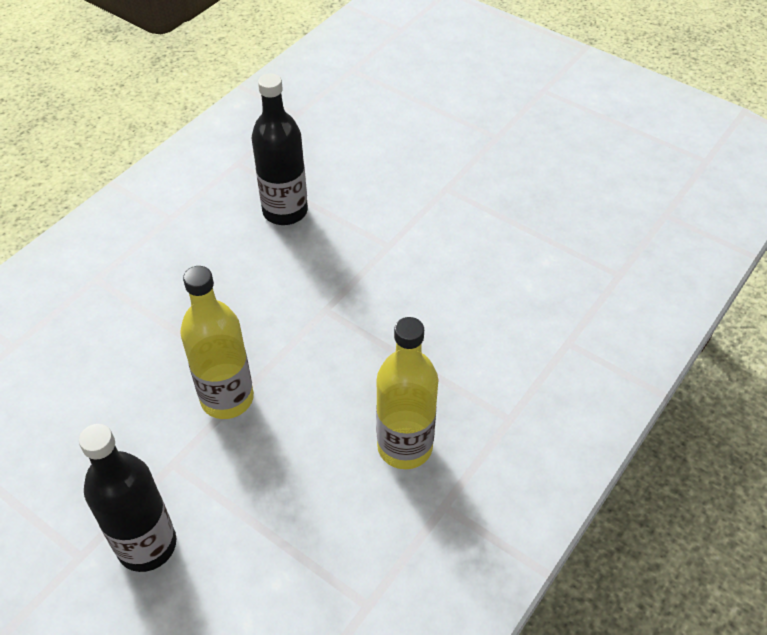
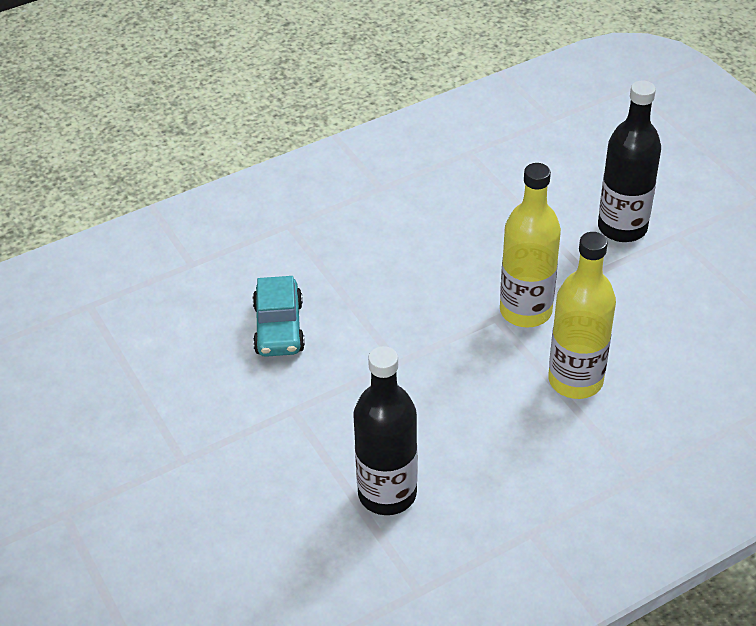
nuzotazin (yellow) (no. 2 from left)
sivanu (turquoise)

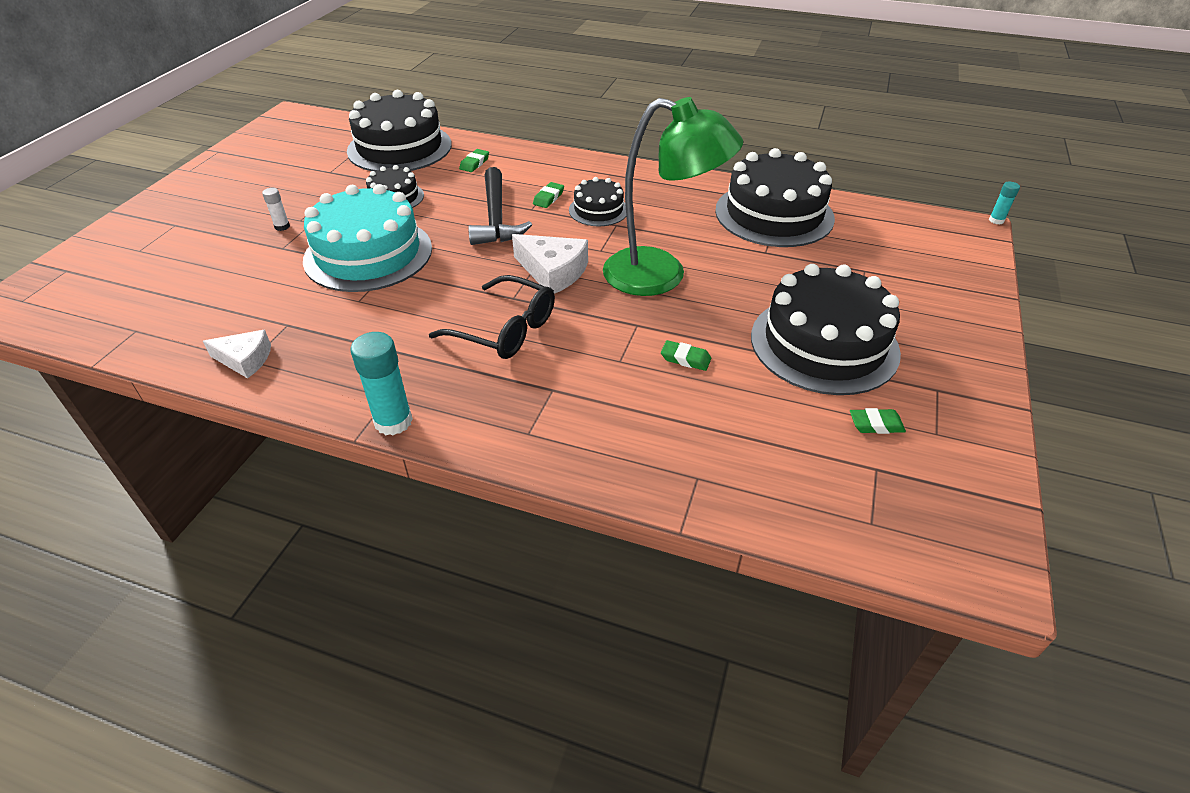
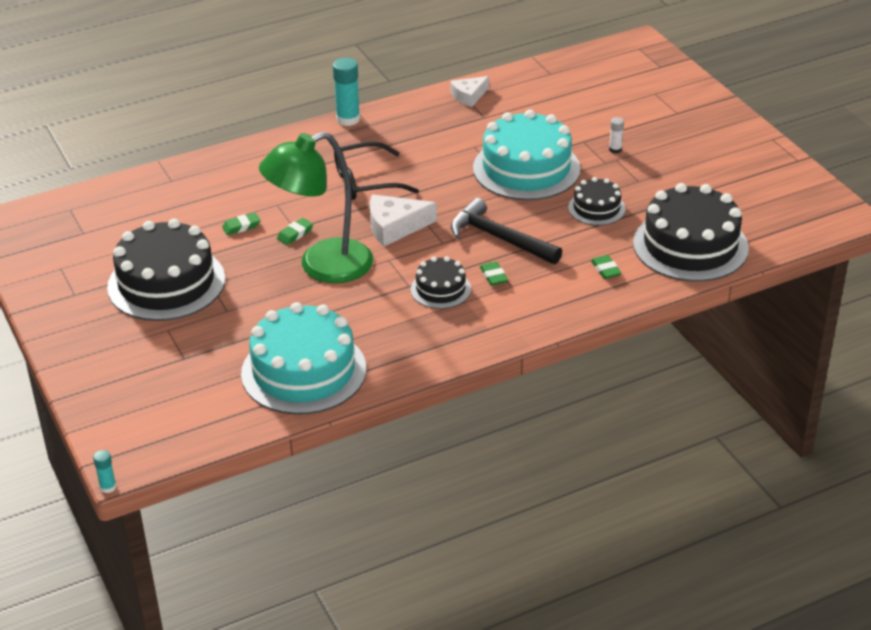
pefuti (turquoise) (no. 1 from left)
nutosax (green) (no. 2 from left)

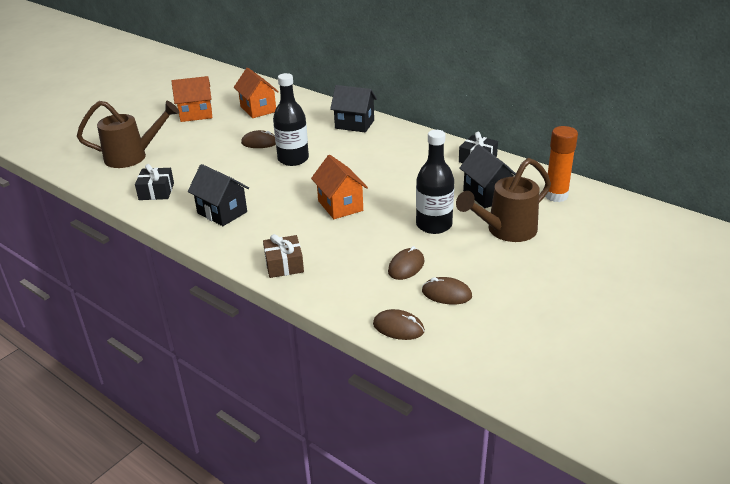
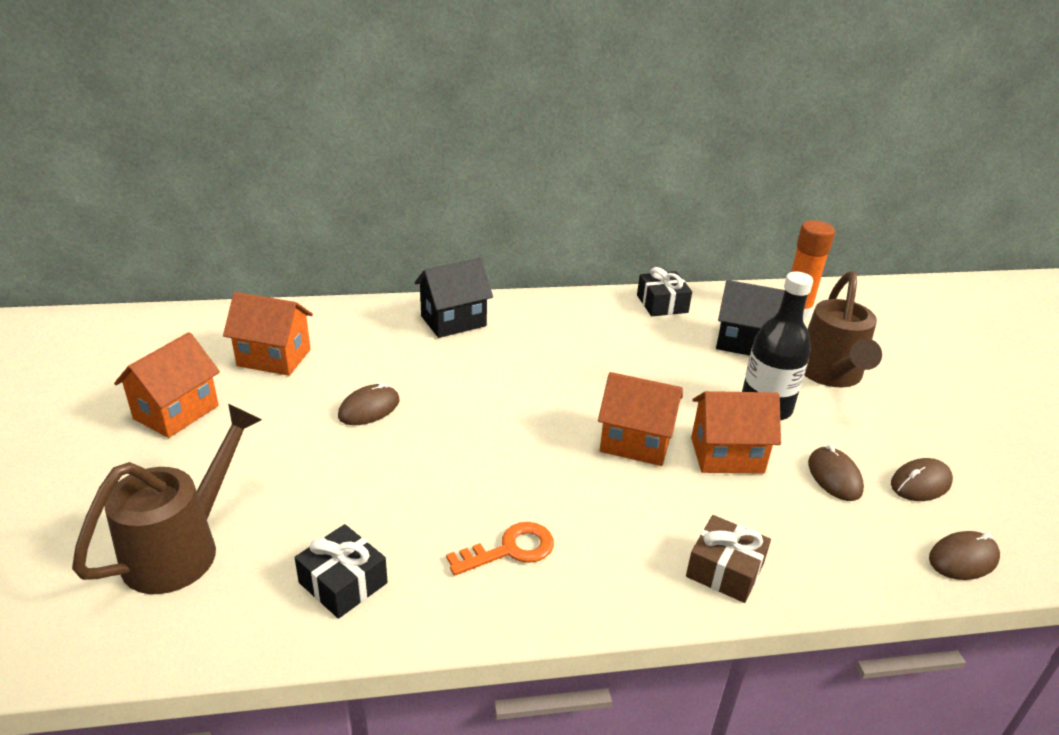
nuzotazin (black) (no. 1 from left in the first image)
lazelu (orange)
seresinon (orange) (no. 4 from left)

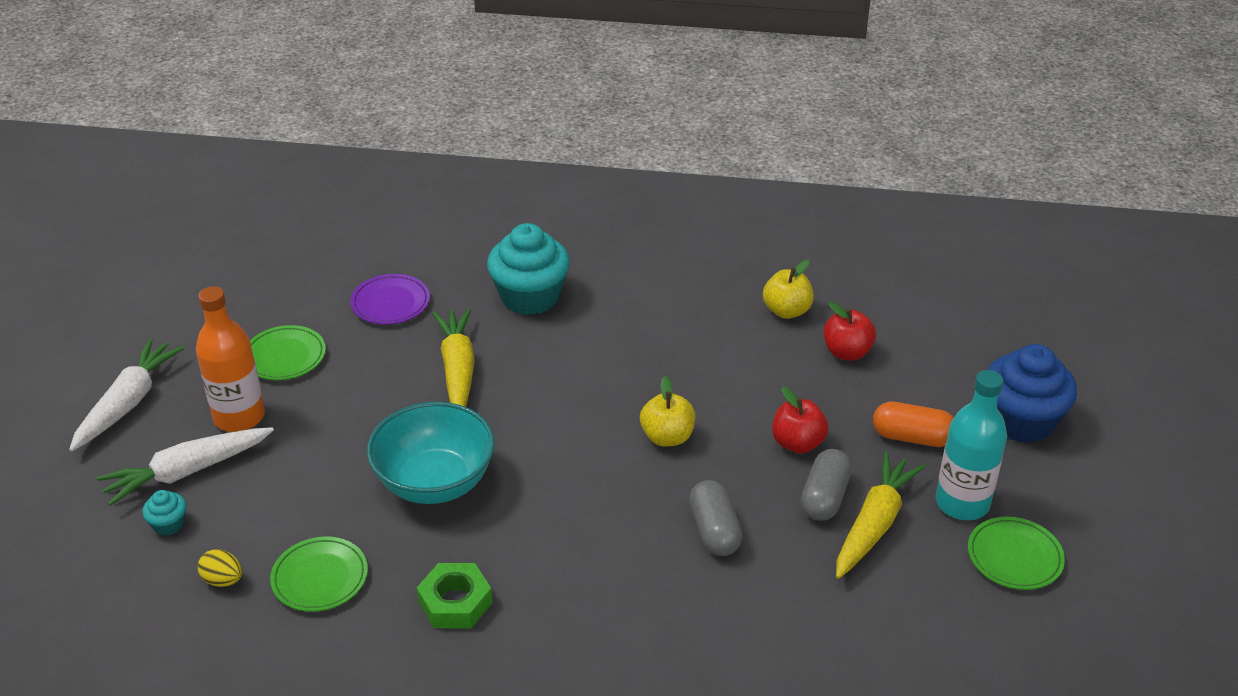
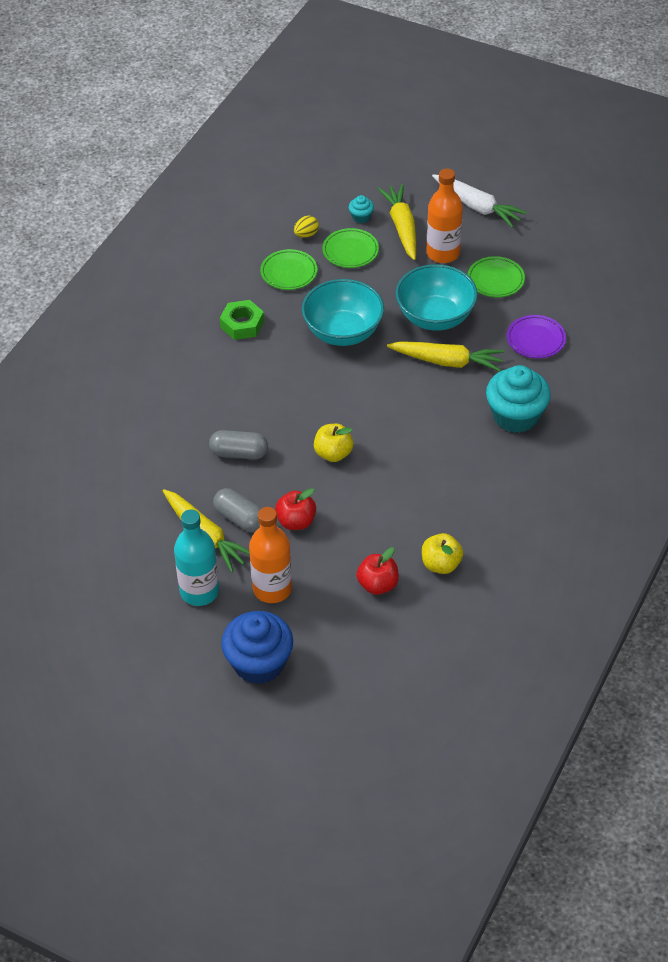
nuzotazin (orange) (no. 1 from left)
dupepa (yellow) (no. 2 from left)
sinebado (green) (no. 2 from left)
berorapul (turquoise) (no. 2 from left)

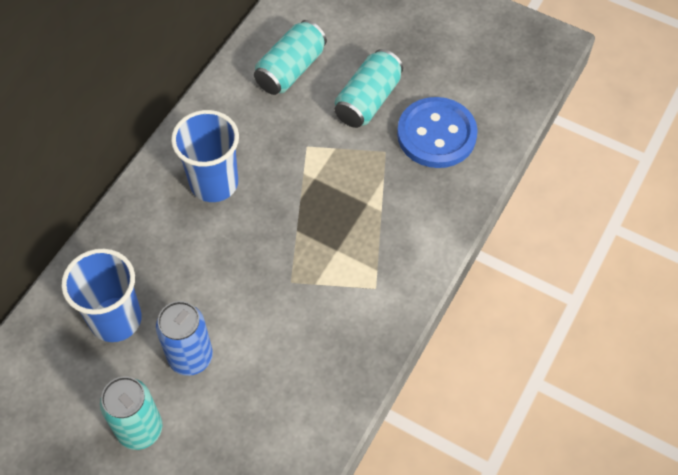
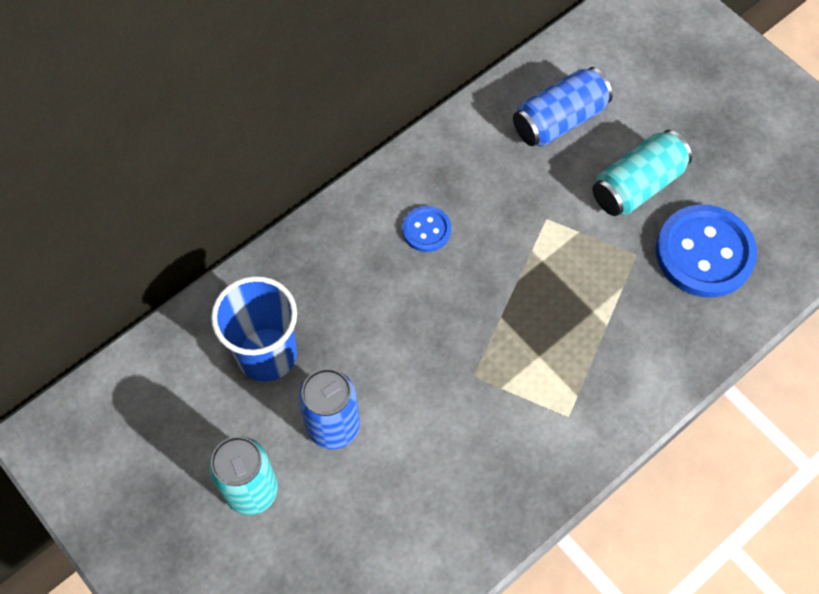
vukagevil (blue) (no. 2 from left)
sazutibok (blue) (no. 1 from left)

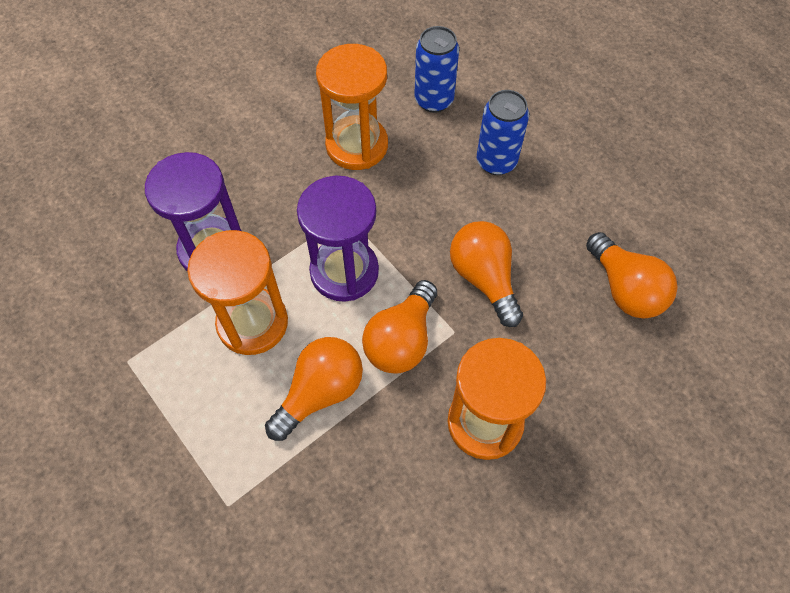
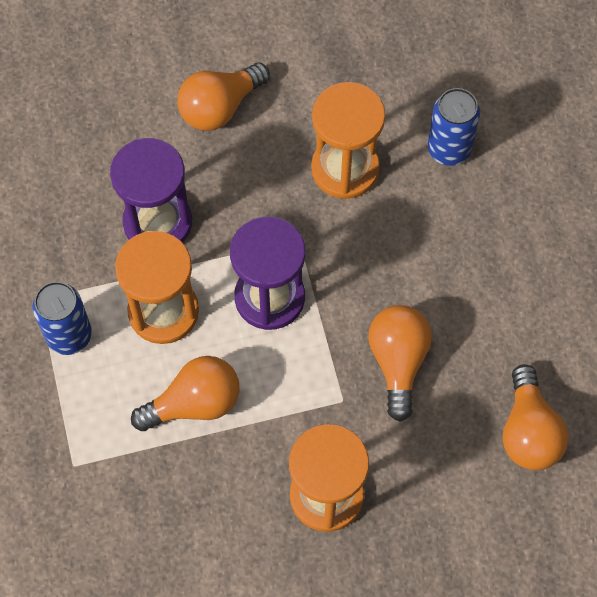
vukagevil (blue) (no. 1 from left)
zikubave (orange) (no. 2 from left)

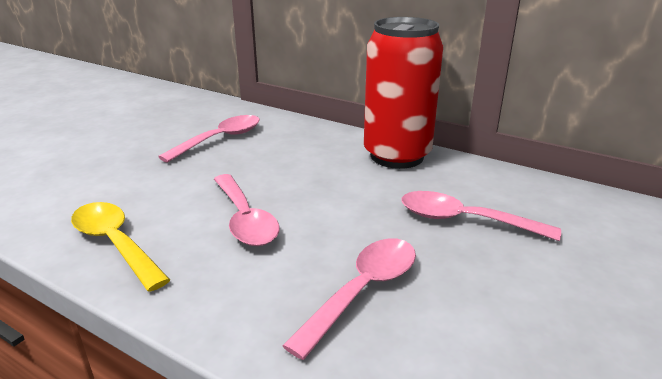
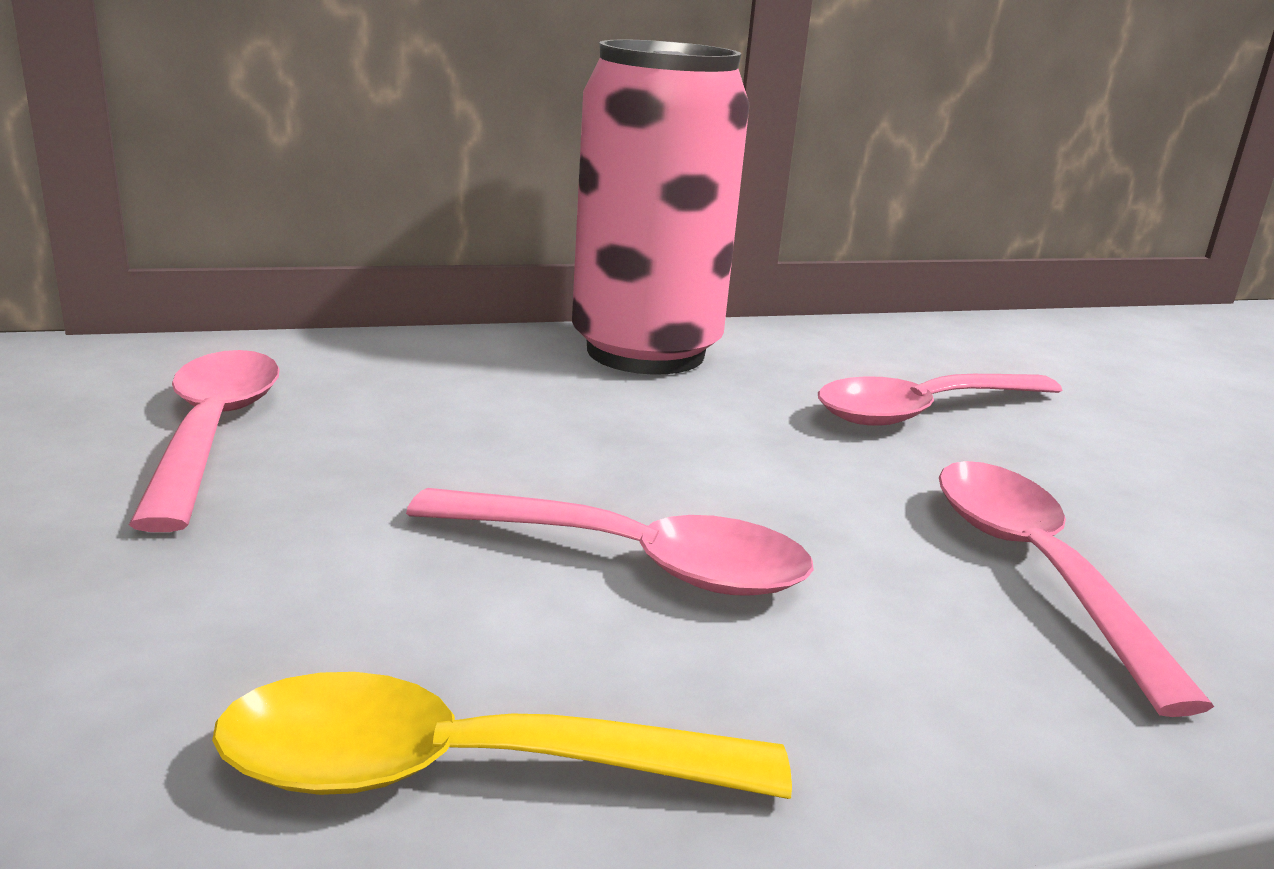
vukagevil (pink)

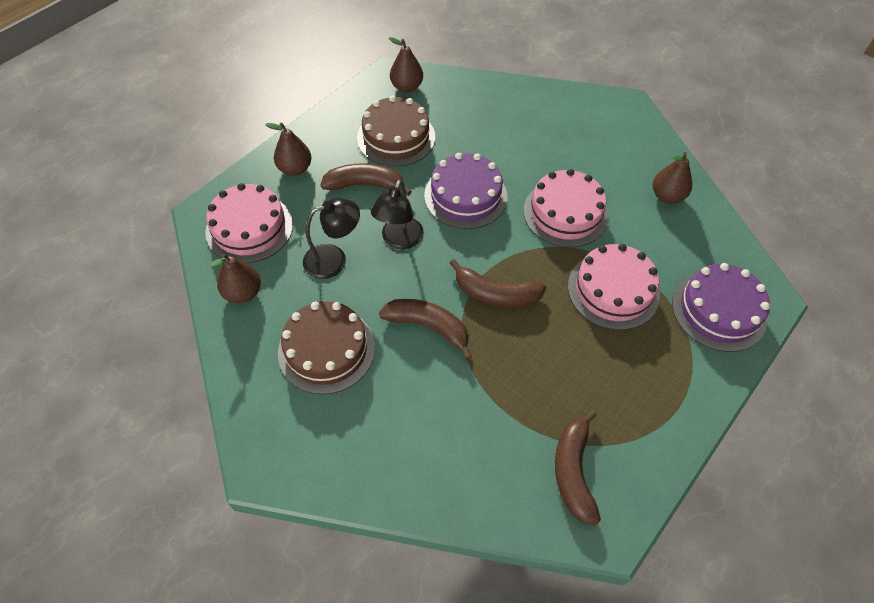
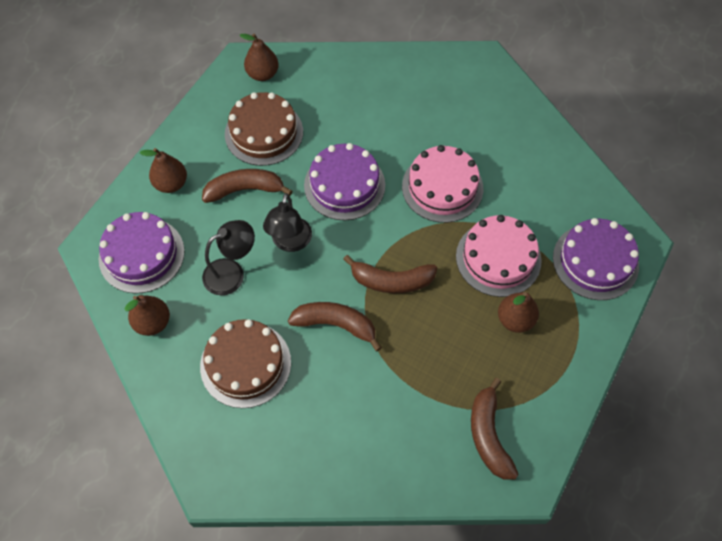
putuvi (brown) (no. 4 from left)
pefuti (purple) (no. 1 from left)

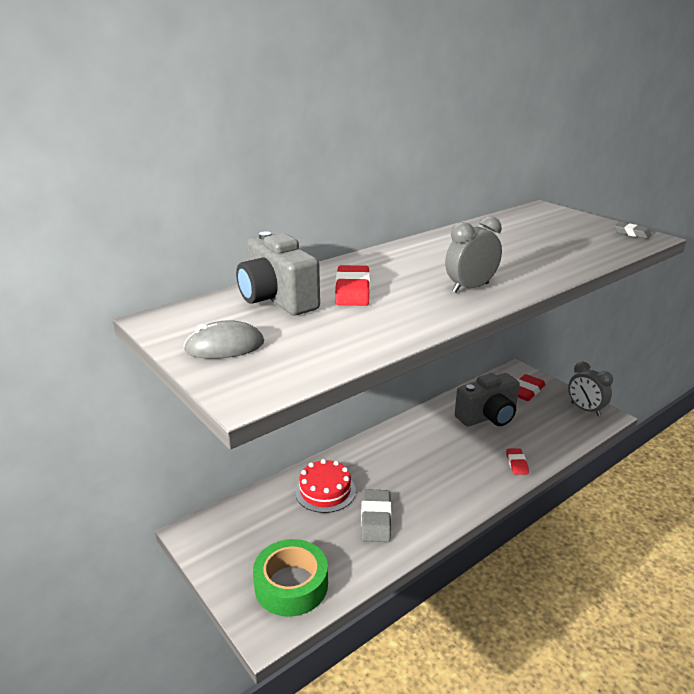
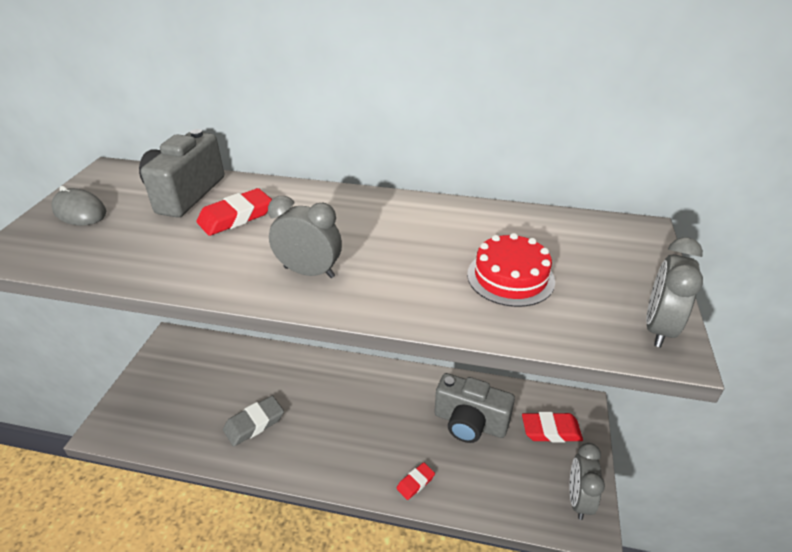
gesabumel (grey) (no. 3 from left)
pefuti (red)
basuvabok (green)

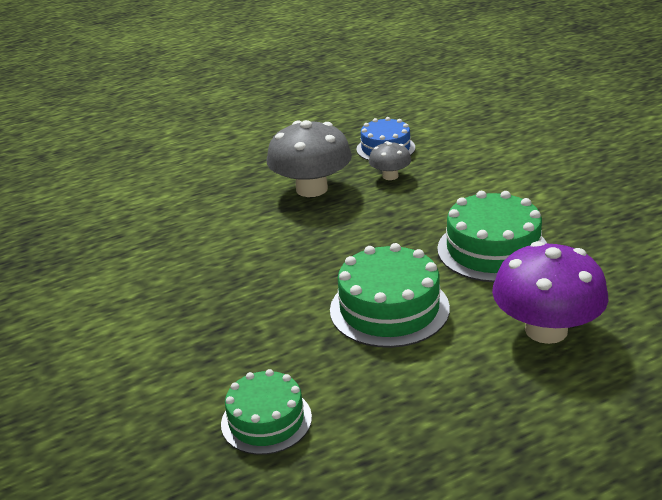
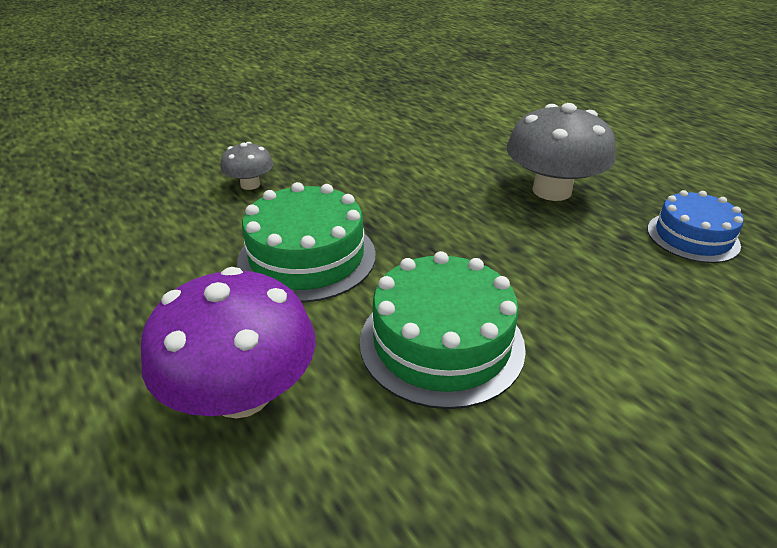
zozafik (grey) (no. 1 from left)
pefuti (green) (no. 1 from left in the first image)

